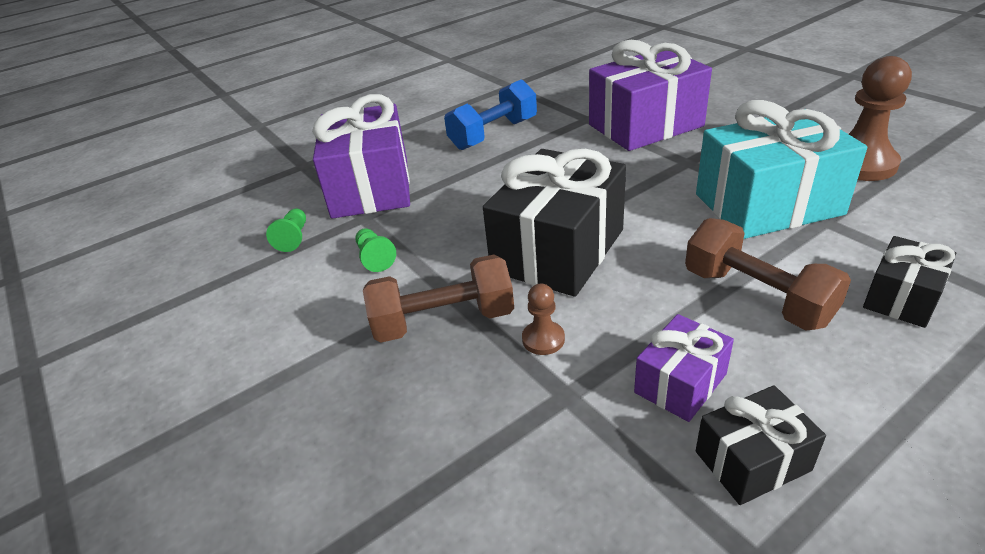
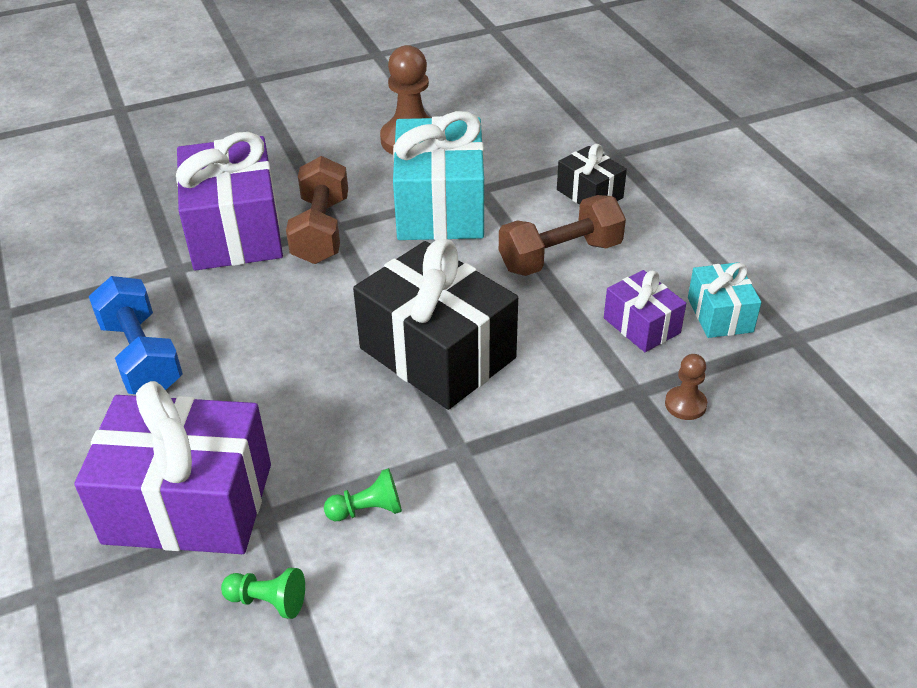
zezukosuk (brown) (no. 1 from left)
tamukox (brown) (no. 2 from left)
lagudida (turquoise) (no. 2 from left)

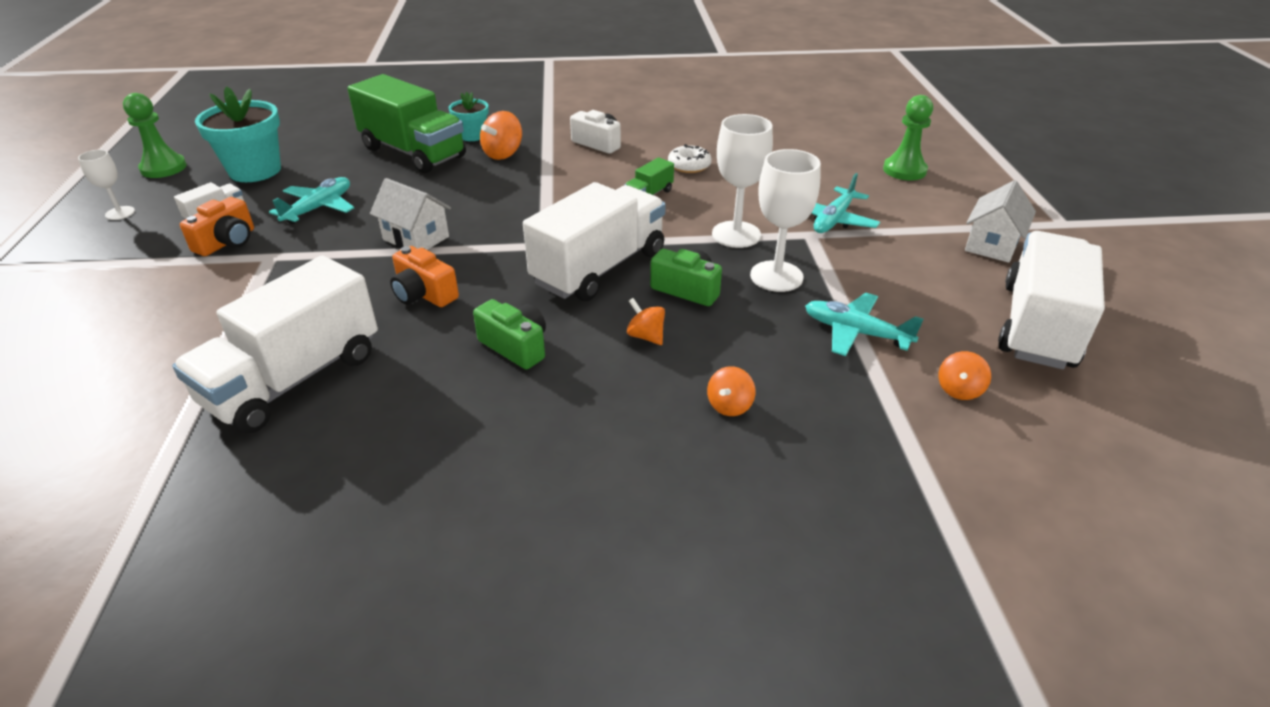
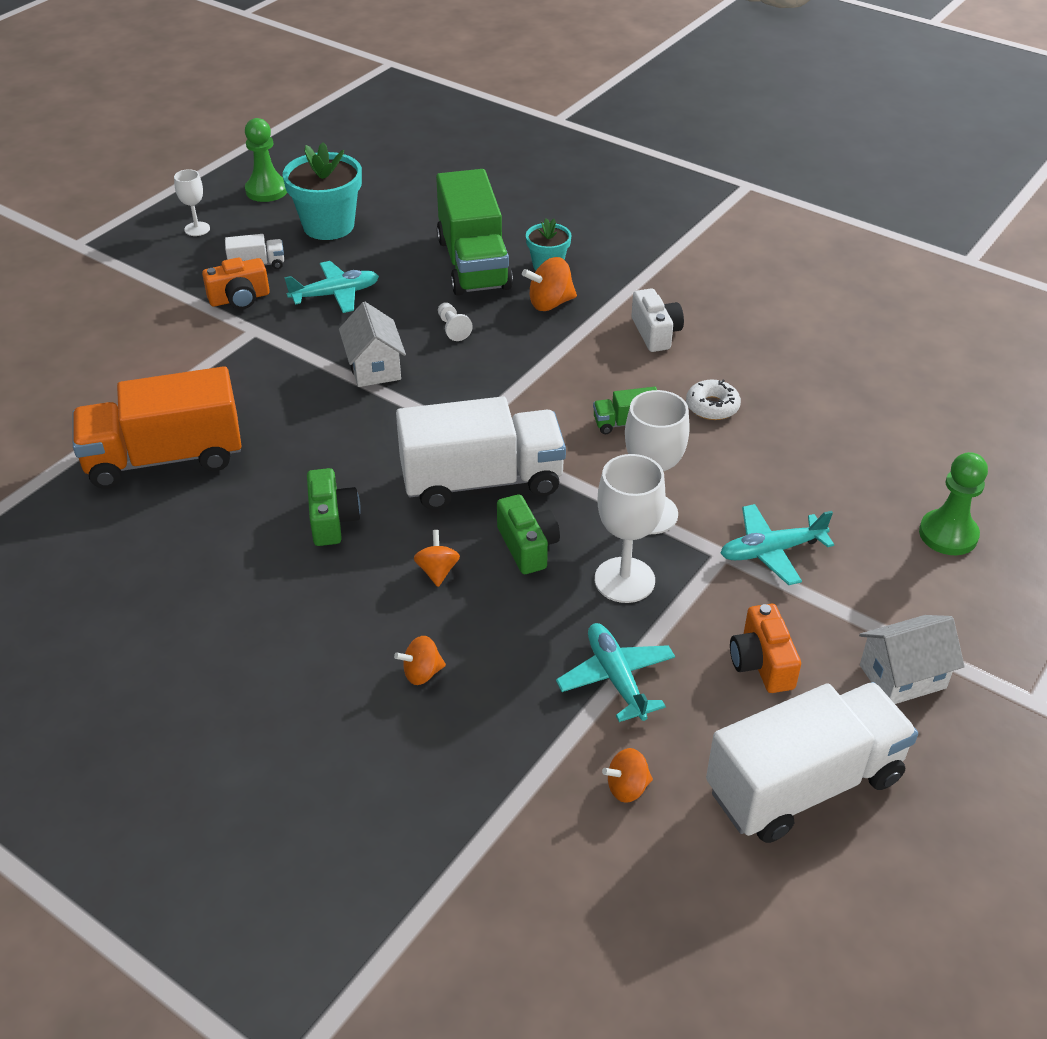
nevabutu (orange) (no. 2 from left)
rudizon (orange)
tamukox (white)

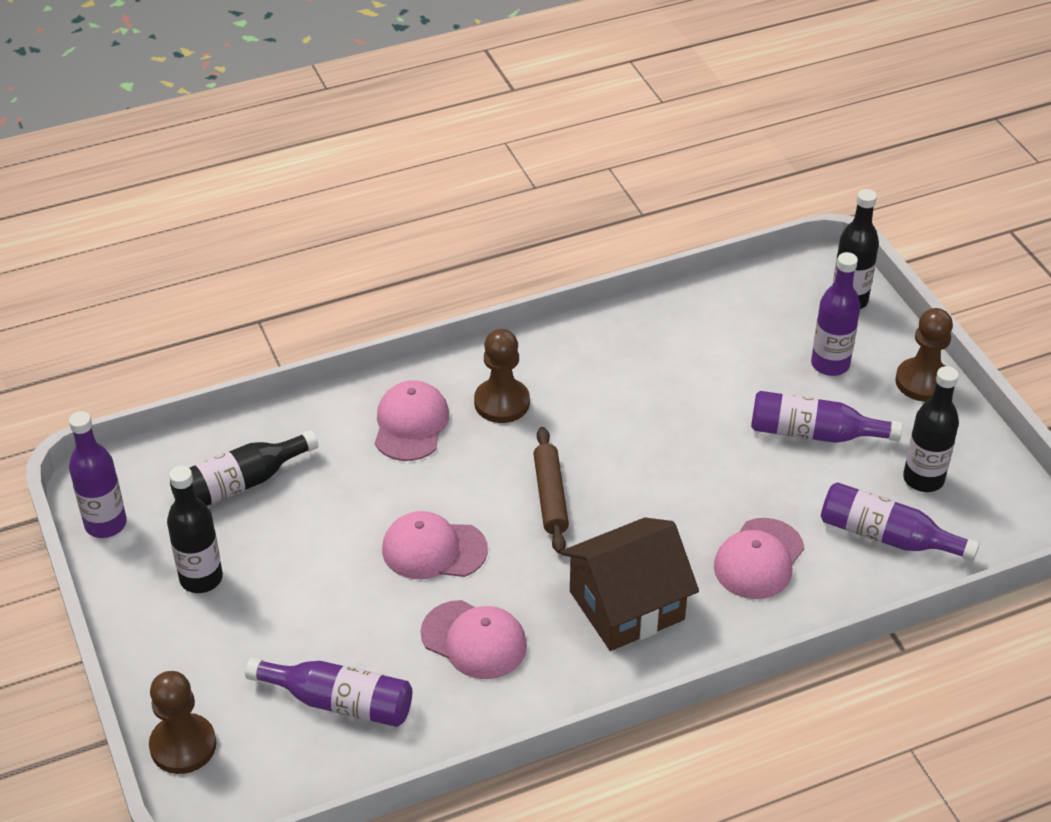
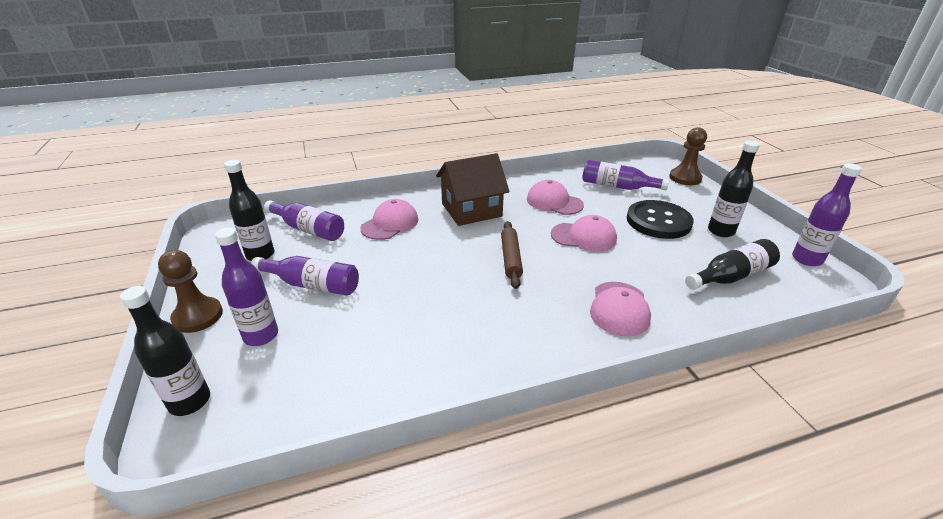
tamukox (brown) (no. 2 from left in the first image)
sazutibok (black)

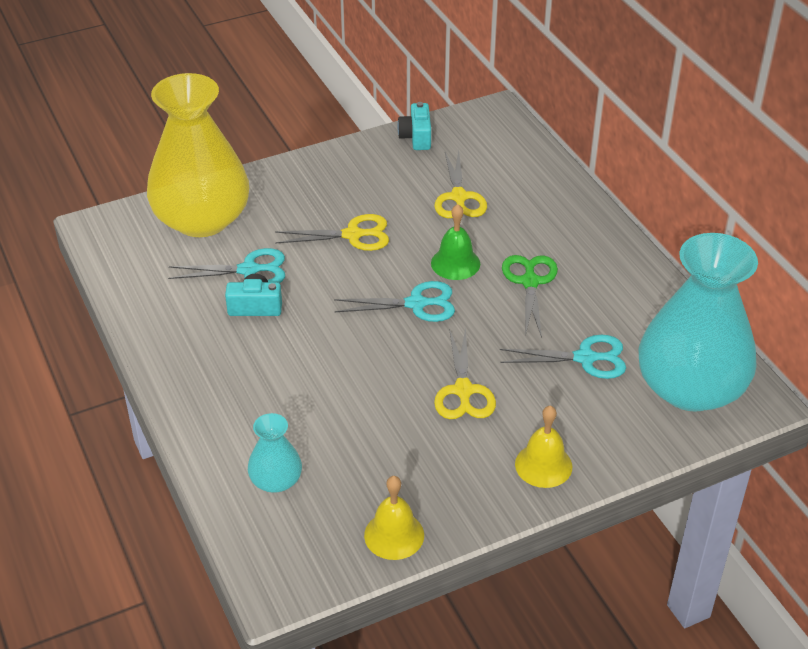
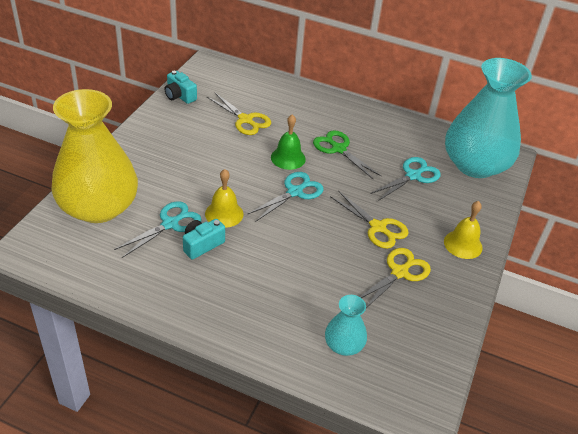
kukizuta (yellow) (no. 3 from left)
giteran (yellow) (no. 1 from left)

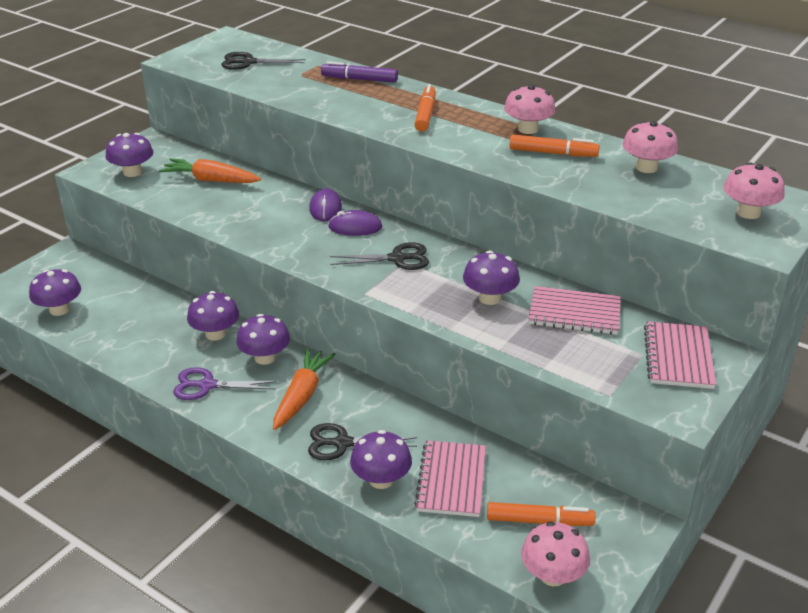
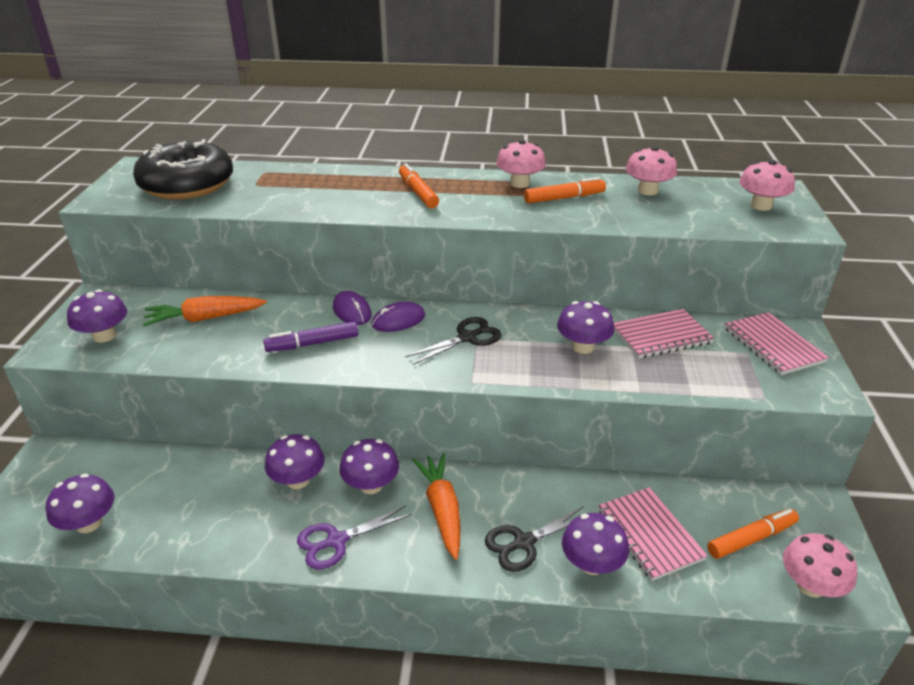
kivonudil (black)
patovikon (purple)

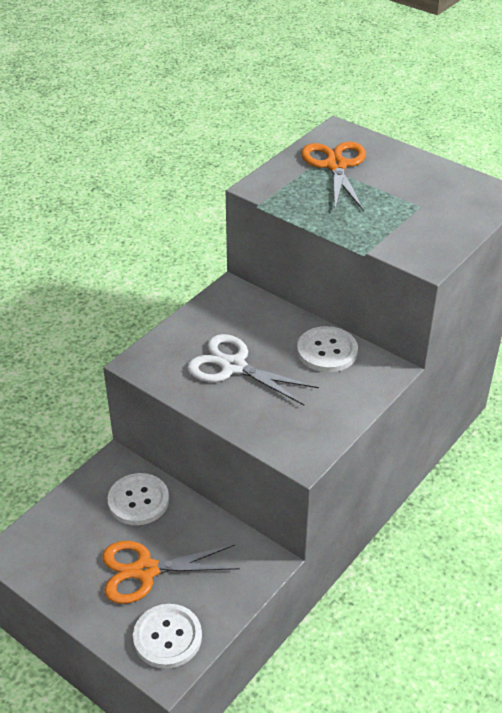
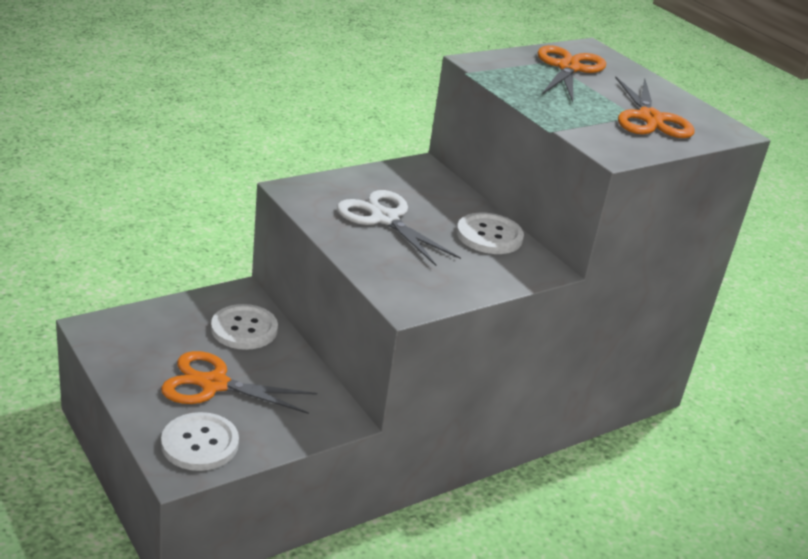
kukizuta (orange) (no. 3 from left)

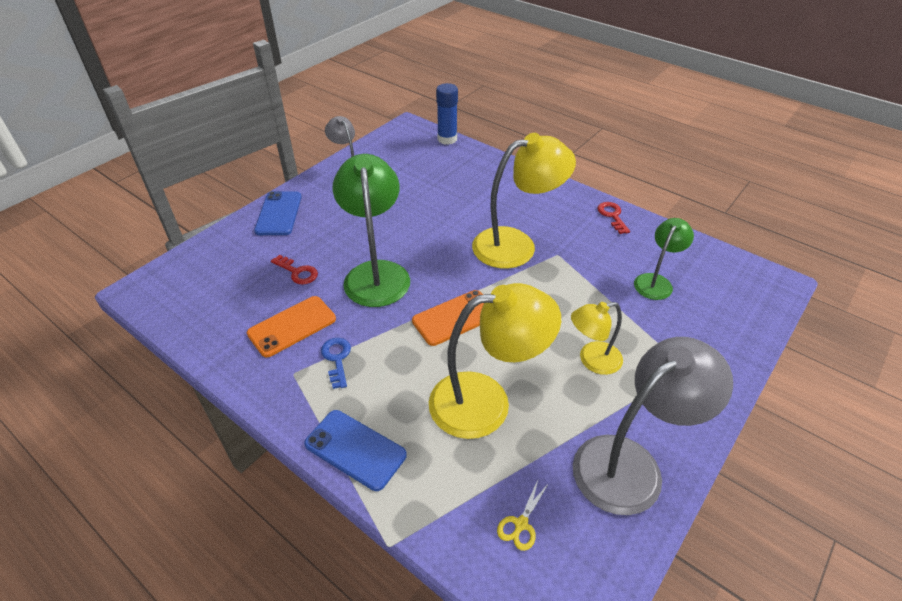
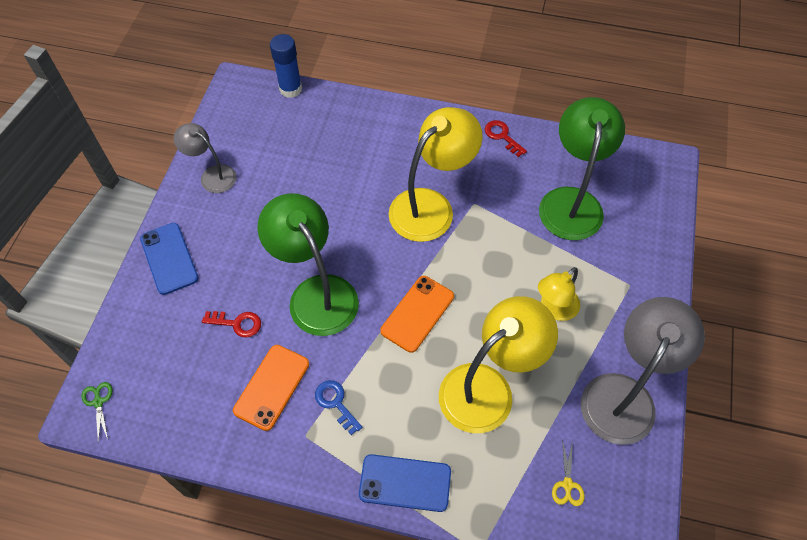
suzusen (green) (no. 2 from left)
kukizuta (green)

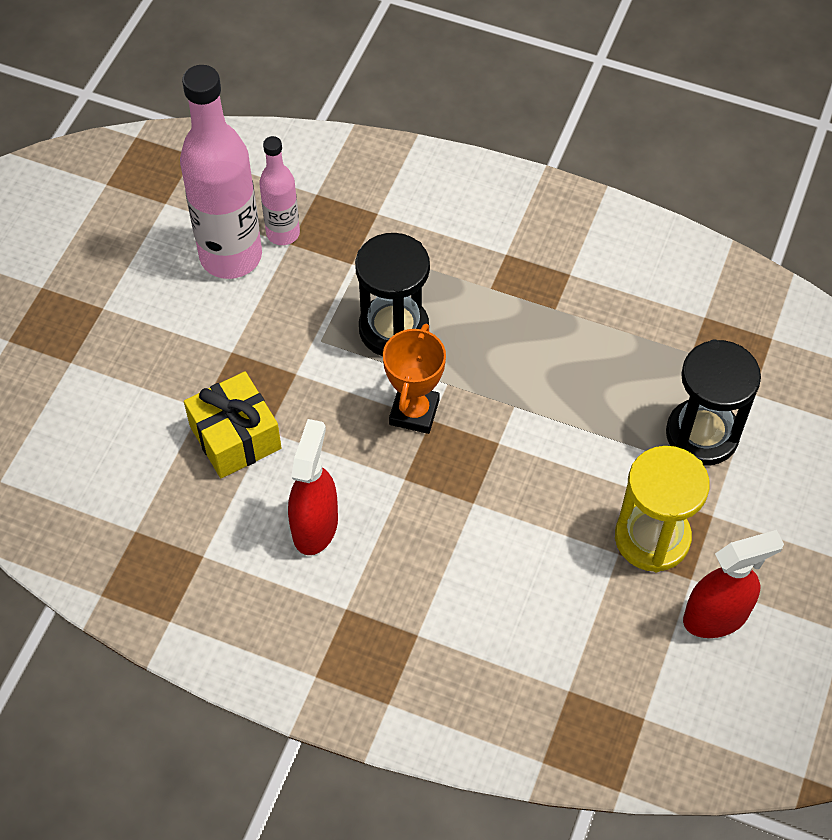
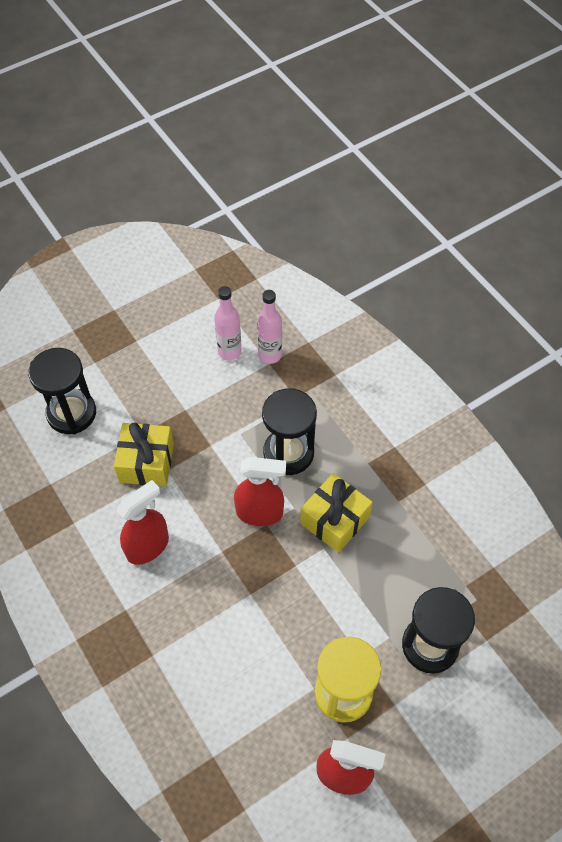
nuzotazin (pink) (no. 1 from left)
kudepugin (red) (no. 2 from left)
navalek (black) (no. 1 from left)
lagudida (yellow) (no. 2 from left)

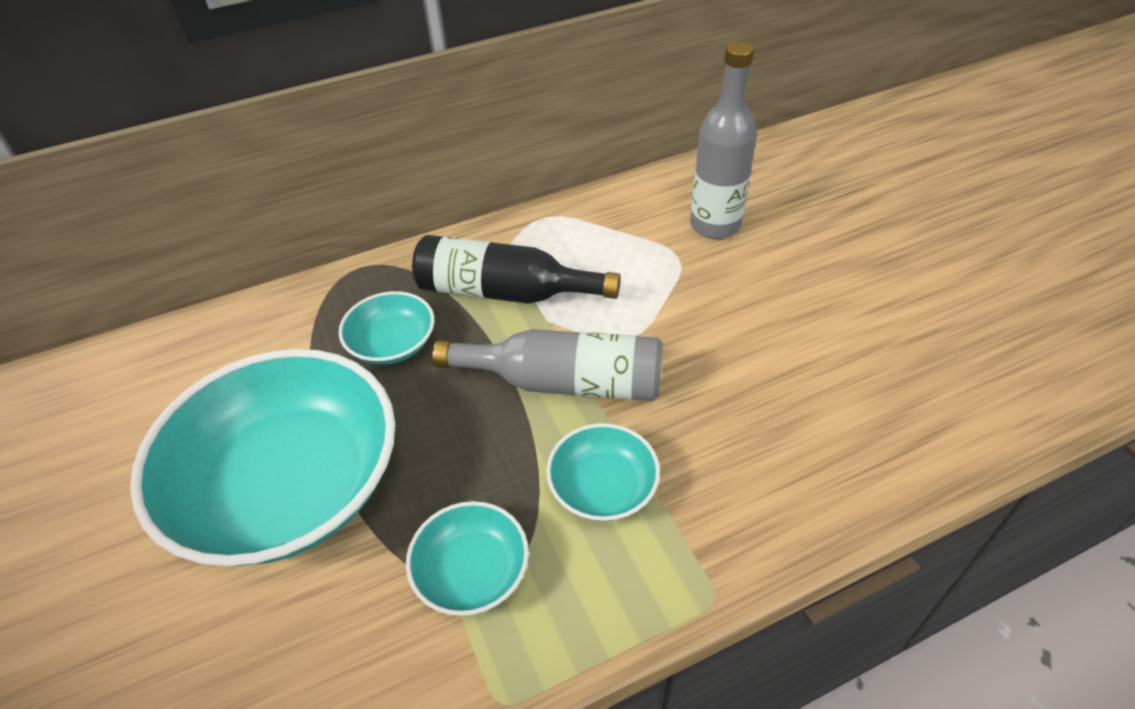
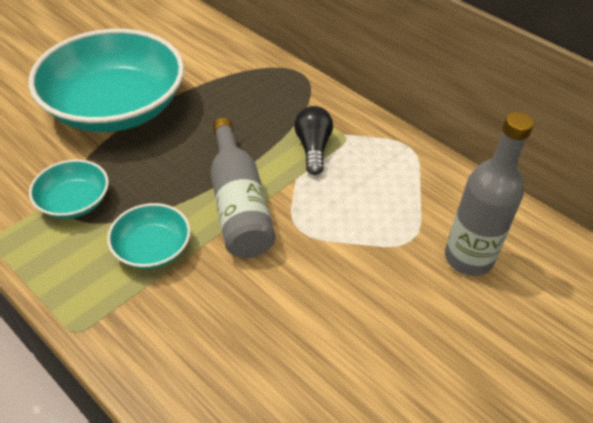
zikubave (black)
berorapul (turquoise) (no. 2 from left in the first image)

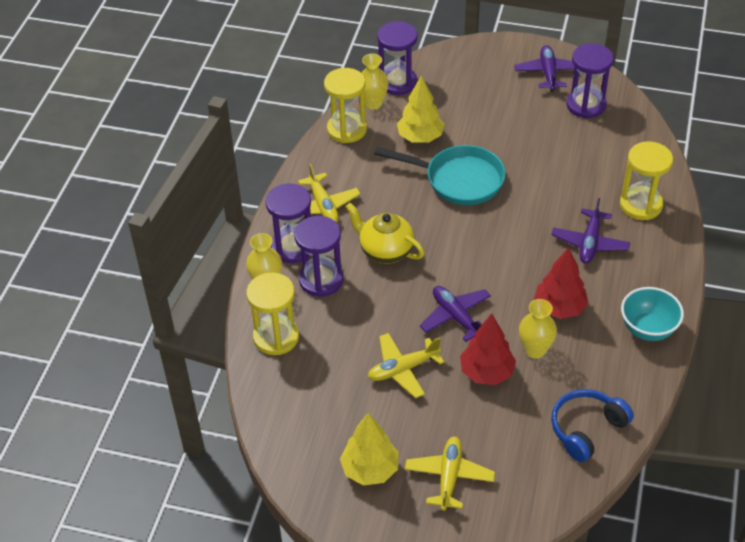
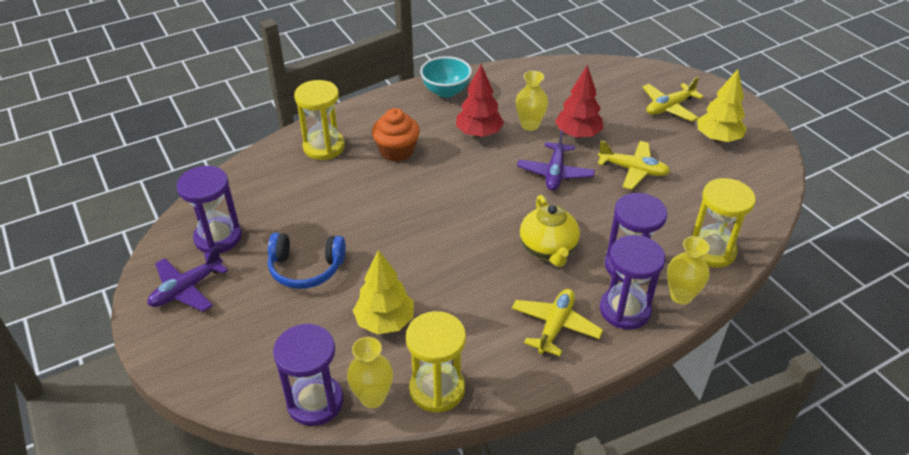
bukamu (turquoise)
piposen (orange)
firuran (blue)

